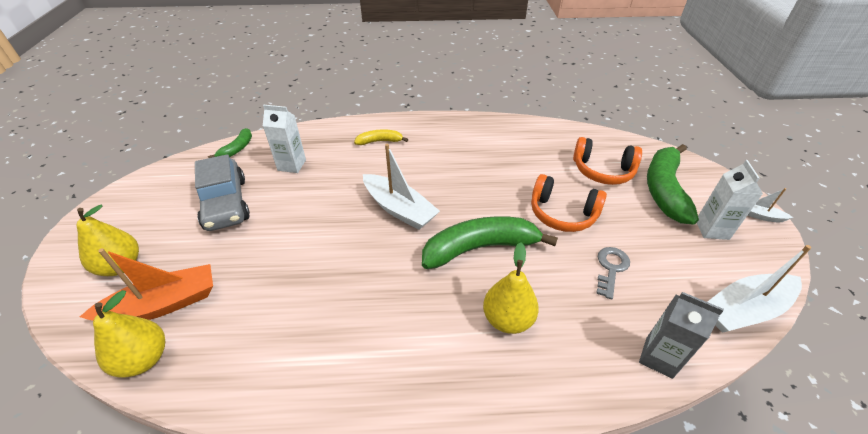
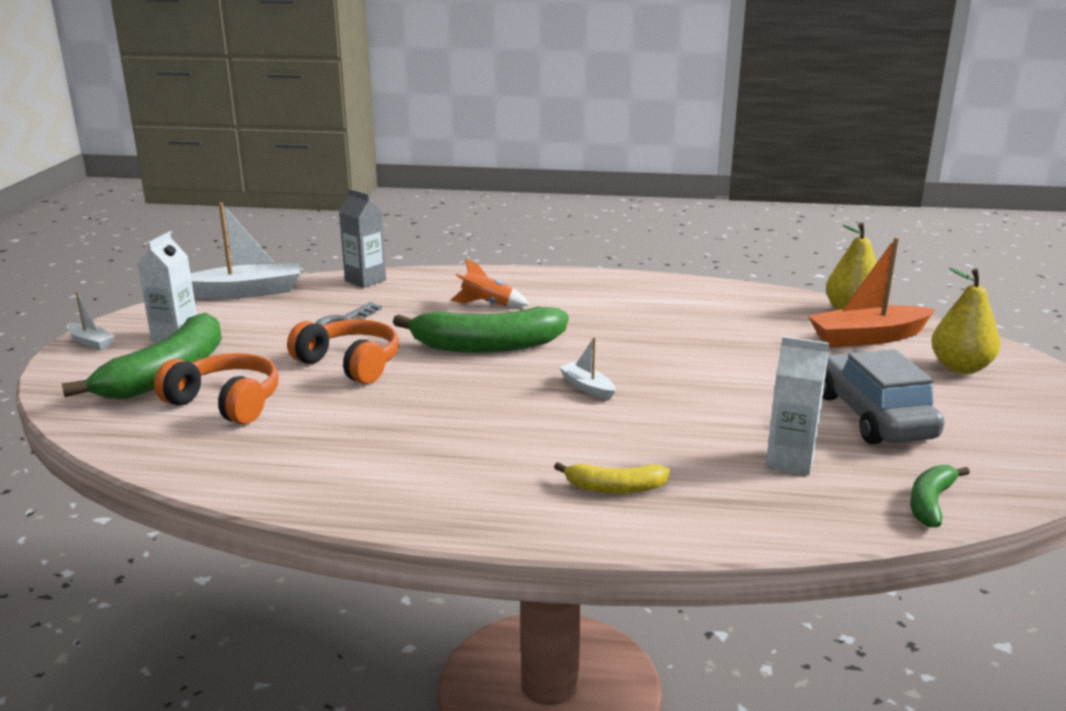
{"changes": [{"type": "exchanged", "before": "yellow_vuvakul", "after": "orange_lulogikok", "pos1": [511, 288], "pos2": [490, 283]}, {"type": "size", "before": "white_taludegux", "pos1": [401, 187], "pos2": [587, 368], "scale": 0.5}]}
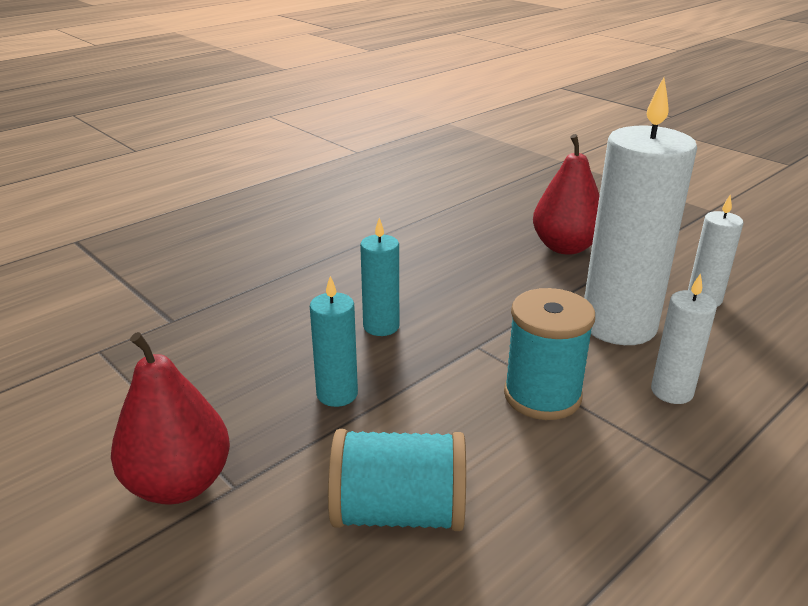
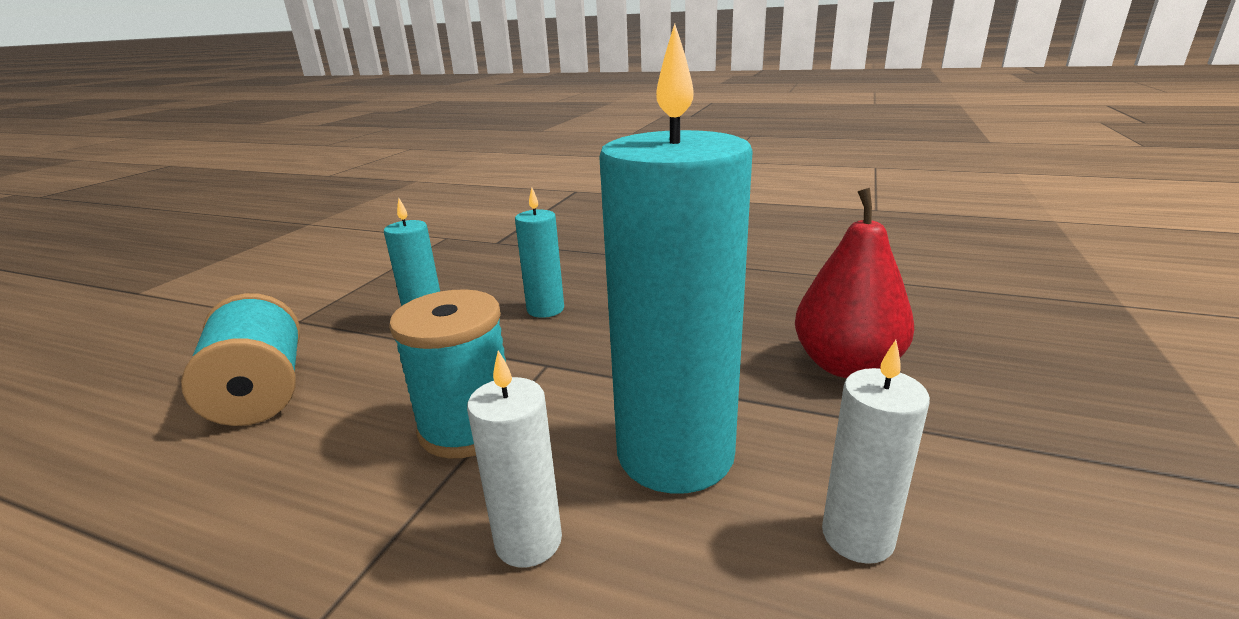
{"changes": [{"type": "missing", "before": "red_vuvakul", "pos1": [170, 418]}, {"type": "colour", "before": "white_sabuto", "after": "turquoise_sabuto", "pos1": [640, 211], "pos2": [676, 258]}]}
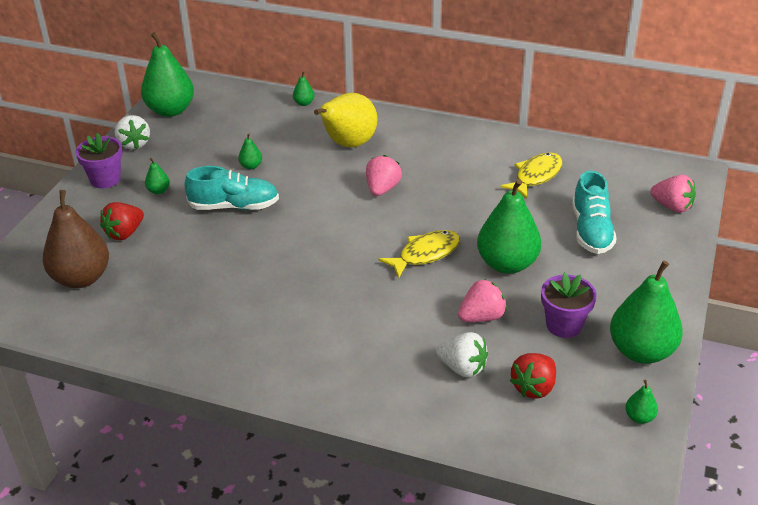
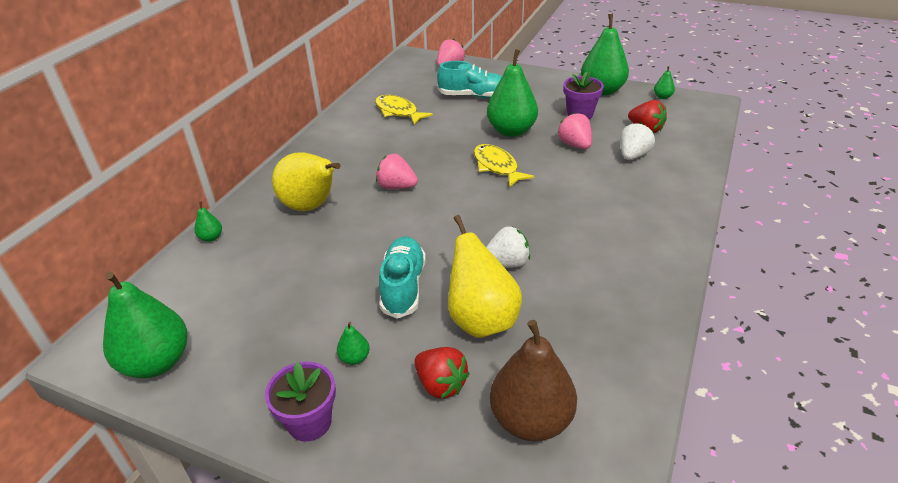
{"changes": [{"type": "missing", "before": "green_vuvakul", "pos1": [250, 151]}, {"type": "appeared", "after": "yellow_vuvakul", "pos2": [485, 276]}, {"type": "relocated", "before": "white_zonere", "pos1": [132, 132], "pos2": [508, 247]}]}
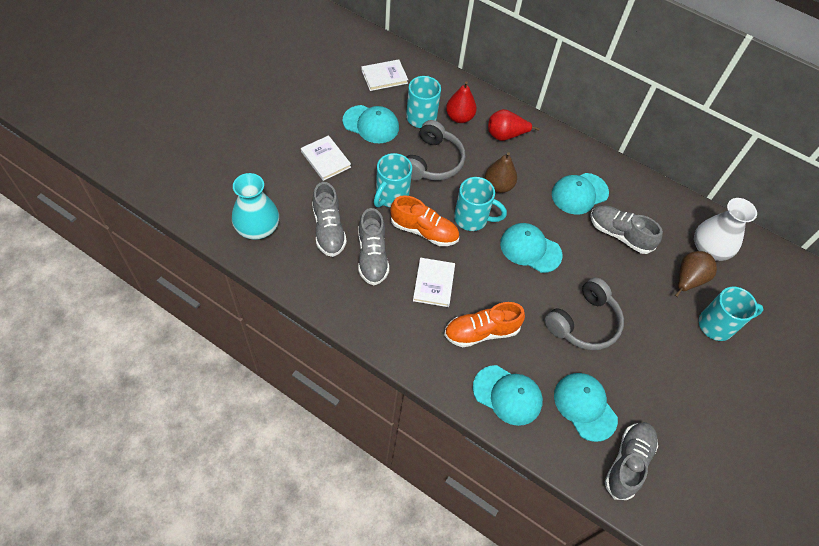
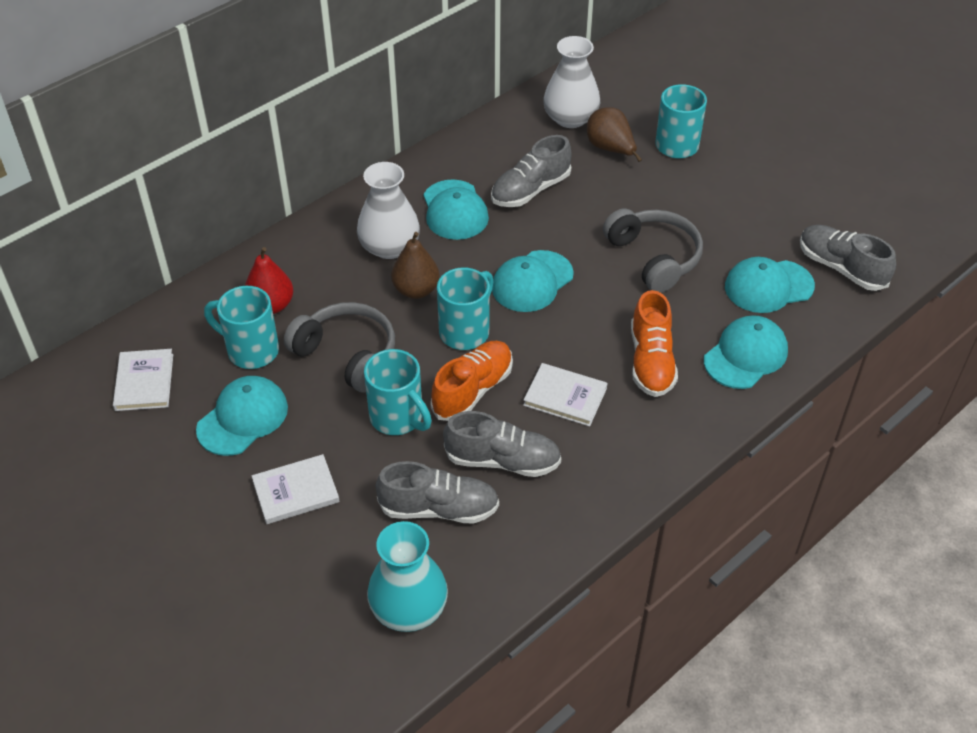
{"changes": [{"type": "missing", "before": "red_vuvakul", "pos1": [514, 125]}, {"type": "appeared", "after": "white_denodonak", "pos2": [388, 210]}]}
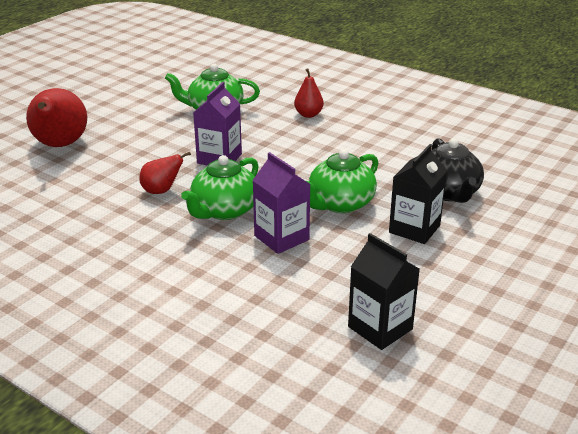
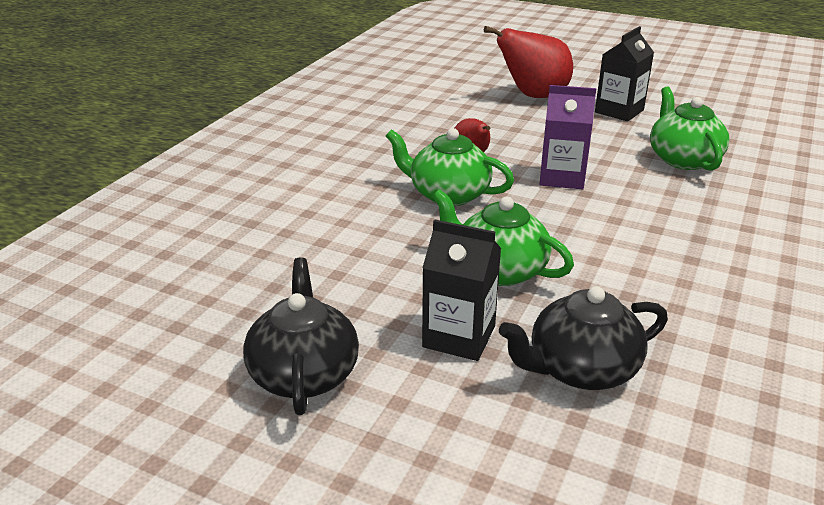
{"changes": [{"type": "missing", "before": "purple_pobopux", "pos1": [281, 203]}, {"type": "missing", "before": "red_vuvakul", "pos1": [309, 93]}, {"type": "appeared", "after": "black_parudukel", "pos2": [301, 336]}, {"type": "relocated", "before": "black_pobopux", "pos1": [384, 291], "pos2": [624, 74]}]}
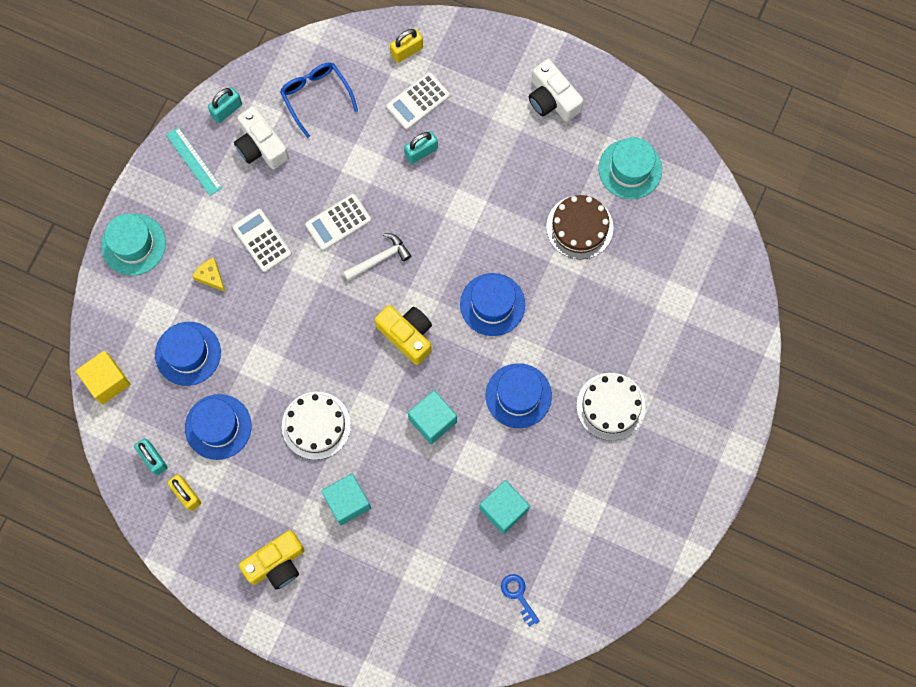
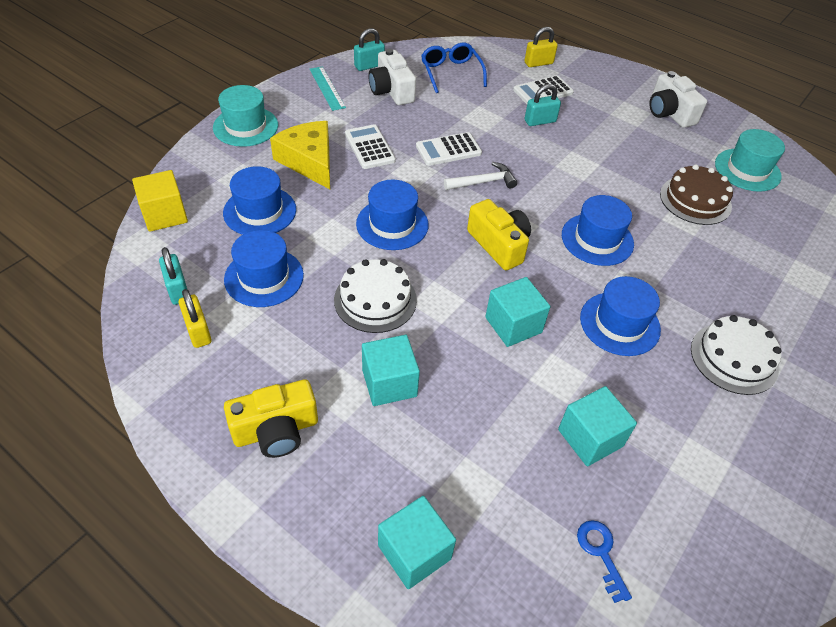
{"changes": [{"type": "appeared", "after": "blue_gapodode", "pos2": [392, 215]}, {"type": "appeared", "after": "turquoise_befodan", "pos2": [417, 542]}, {"type": "size", "before": "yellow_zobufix", "pos1": [209, 275], "pos2": [300, 155], "scale": 2.07}]}
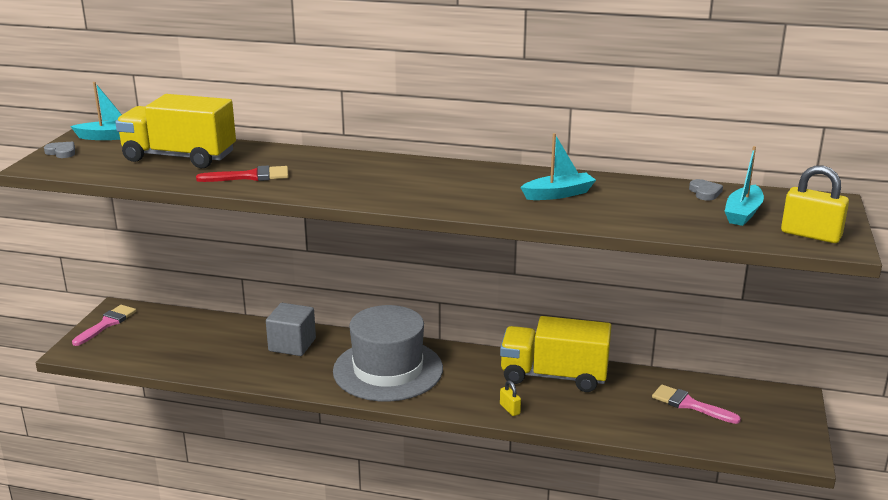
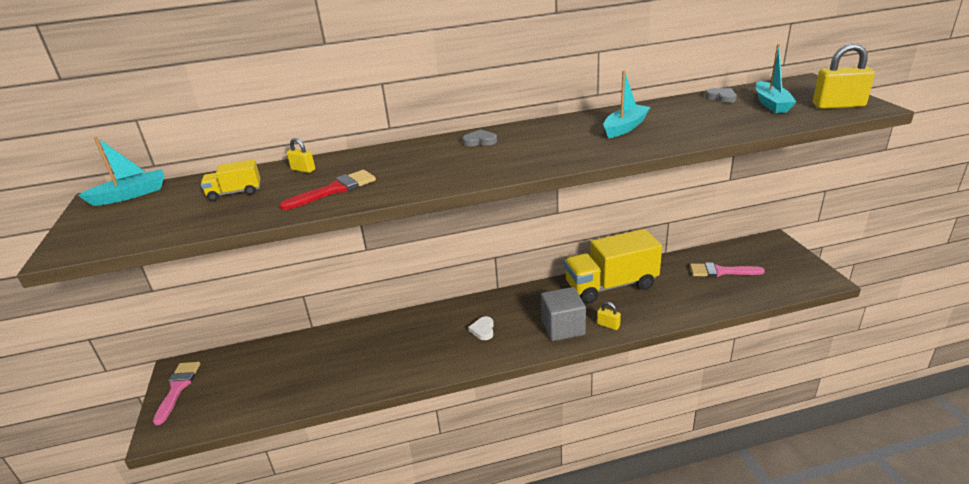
{"changes": [{"type": "appeared", "after": "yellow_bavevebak", "pos2": [301, 155]}, {"type": "relocated", "before": "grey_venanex", "pos1": [59, 150], "pos2": [479, 137]}, {"type": "relocated", "before": "grey_befodan", "pos1": [291, 329], "pos2": [563, 314]}, {"type": "exchanged", "before": "grey_gapodode", "after": "white_venanex", "pos1": [388, 353], "pos2": [481, 328]}, {"type": "size", "before": "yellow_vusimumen", "pos1": [175, 131], "pos2": [231, 180], "scale": 0.44}]}
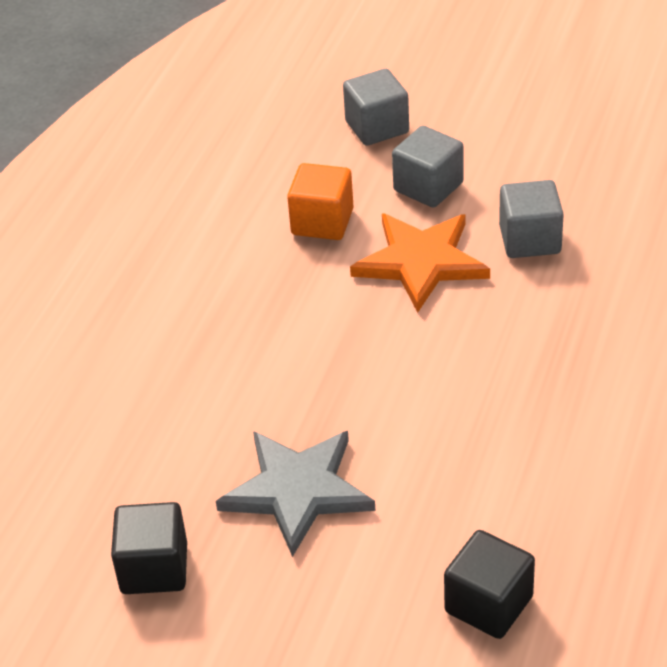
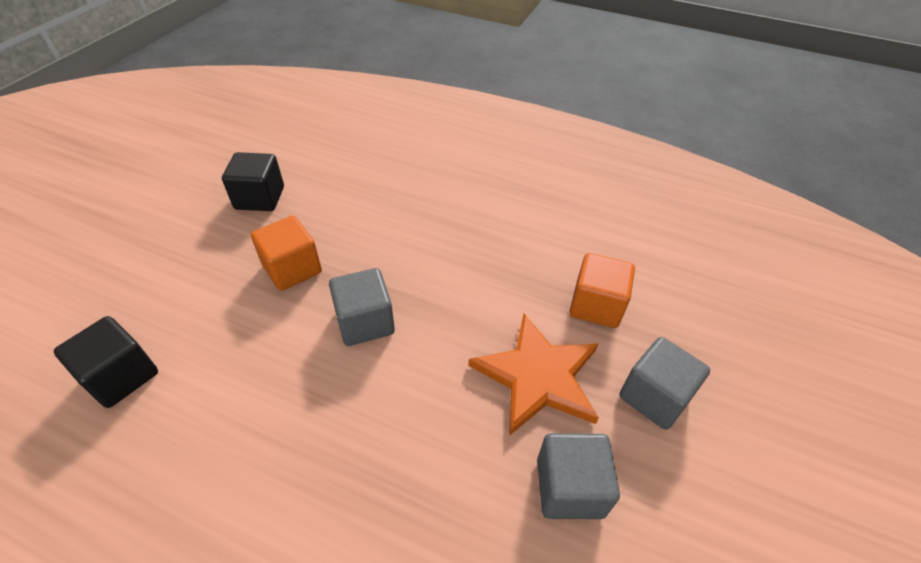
{"changes": [{"type": "relocated", "before": "grey_befodan", "pos1": [376, 107], "pos2": [362, 307]}, {"type": "exchanged", "before": "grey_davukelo", "after": "orange_befodan", "pos1": [296, 494], "pos2": [286, 253]}]}
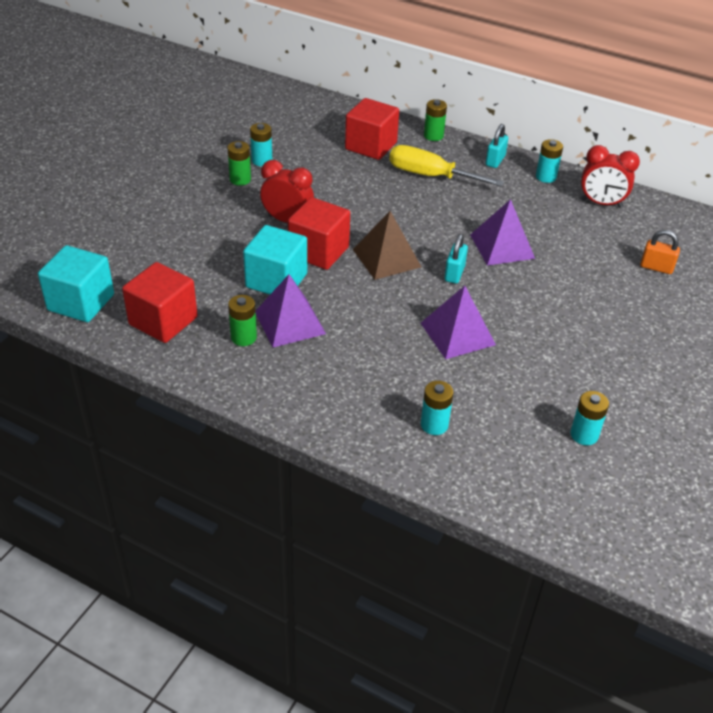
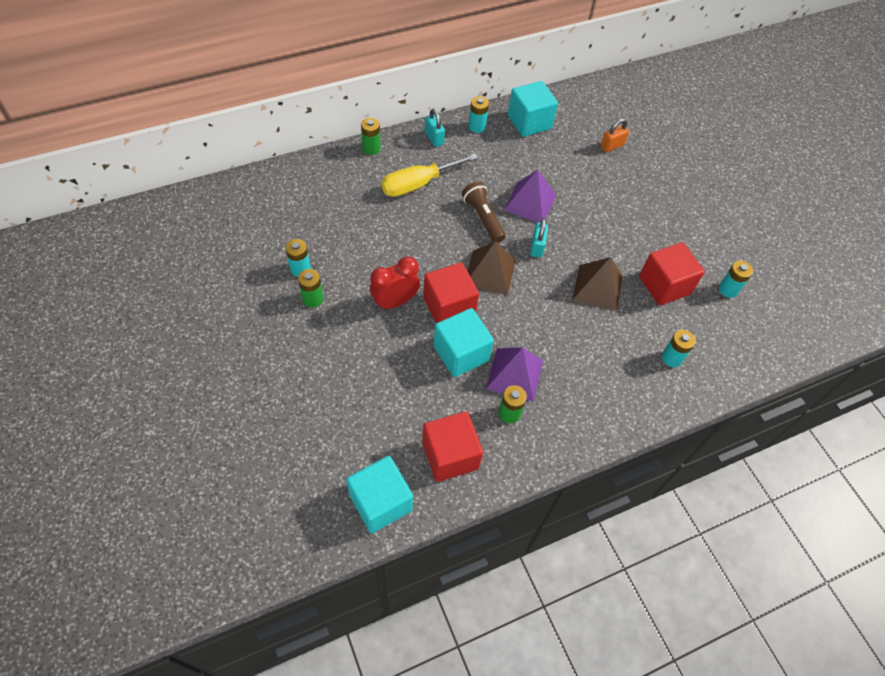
{"changes": [{"type": "appeared", "after": "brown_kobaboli", "pos2": [484, 212]}, {"type": "relocated", "before": "red_befodan", "pos1": [372, 129], "pos2": [672, 273]}, {"type": "exchanged", "before": "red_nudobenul", "after": "turquoise_befodan", "pos1": [610, 176], "pos2": [533, 109]}, {"type": "colour", "before": "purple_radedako", "after": "brown_radedako", "pos1": [458, 322], "pos2": [597, 284]}, {"type": "spun", "before": "turquoise_bavevebak", "pos1": [456, 259], "pos2": [539, 238], "turn": 45}]}
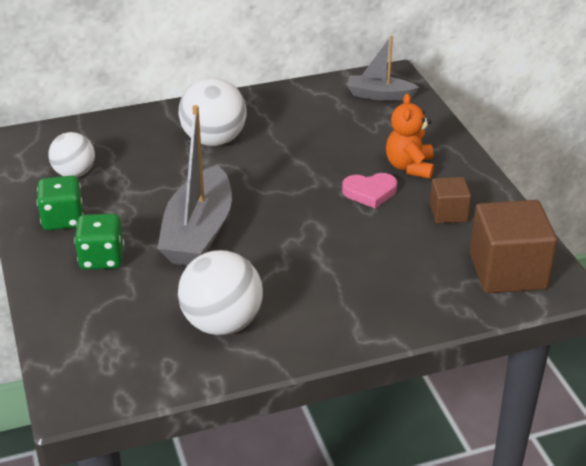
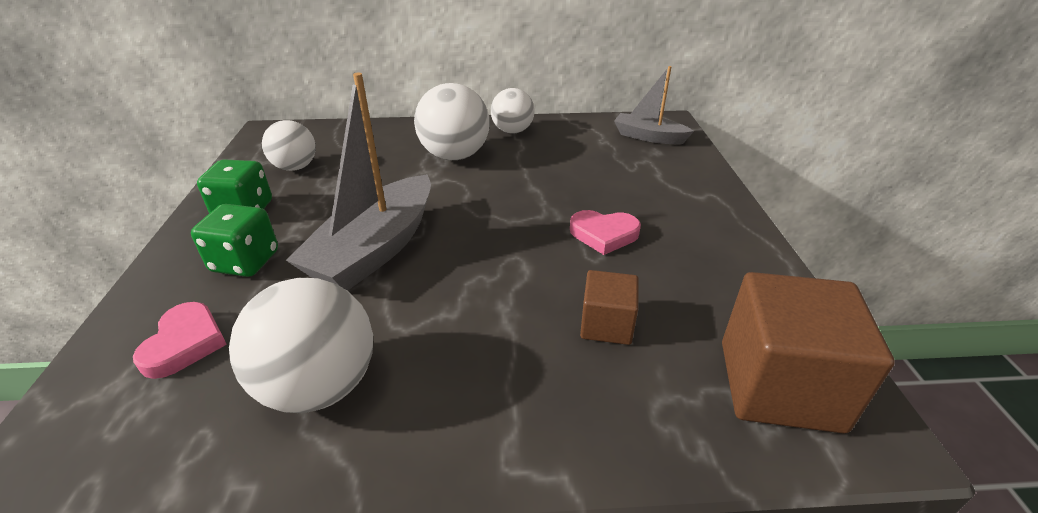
{"changes": [{"type": "missing", "before": "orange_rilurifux", "pos1": [410, 136]}, {"type": "appeared", "after": "pink_venanex", "pos2": [180, 340]}, {"type": "appeared", "after": "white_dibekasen", "pos2": [513, 110]}, {"type": "relocated", "before": "brown_befodan", "pos1": [450, 200], "pos2": [609, 307]}]}
